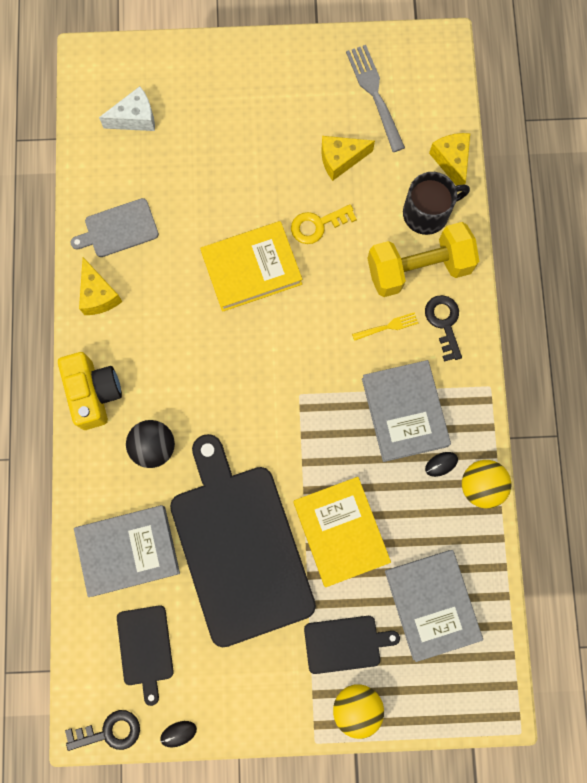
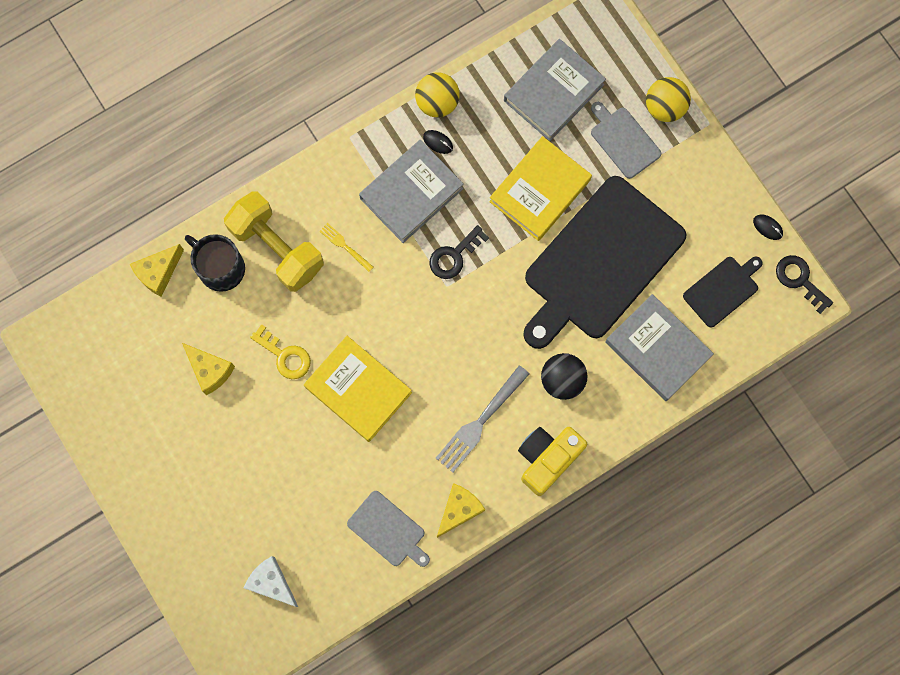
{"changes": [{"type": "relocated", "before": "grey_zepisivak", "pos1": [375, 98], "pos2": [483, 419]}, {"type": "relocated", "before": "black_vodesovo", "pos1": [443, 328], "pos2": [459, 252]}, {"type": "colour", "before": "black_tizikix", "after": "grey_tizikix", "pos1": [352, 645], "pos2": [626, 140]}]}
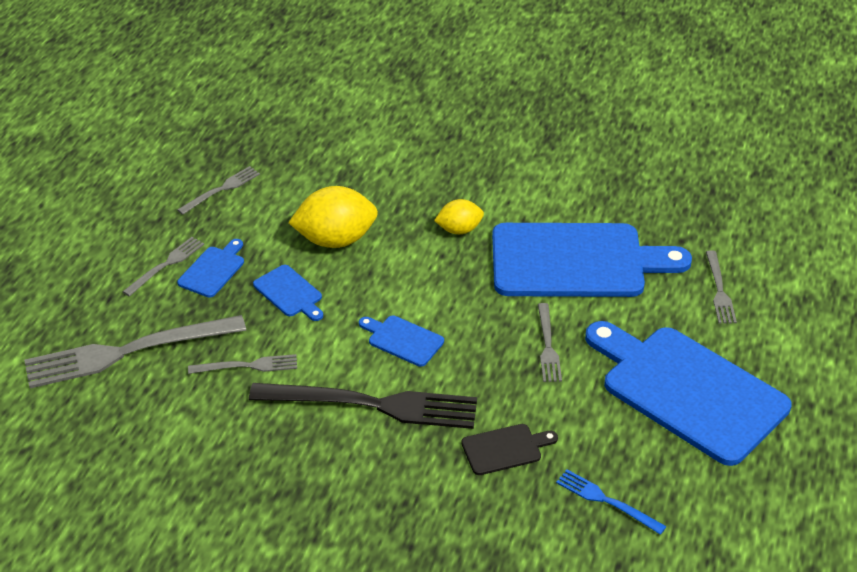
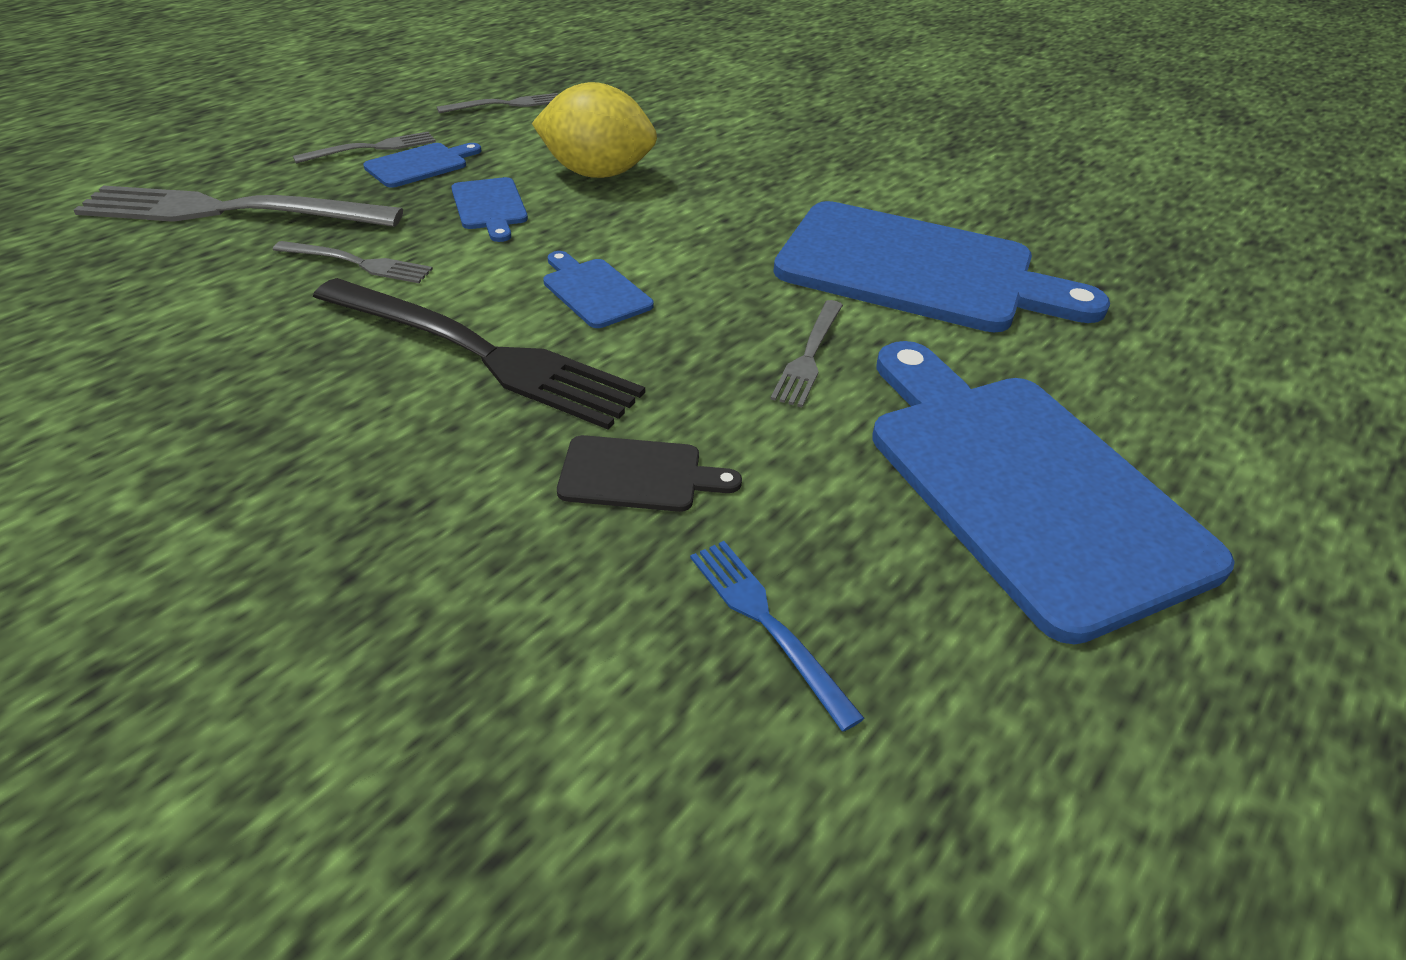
{"changes": [{"type": "missing", "before": "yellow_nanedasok", "pos1": [459, 216]}, {"type": "missing", "before": "grey_zepisivak", "pos1": [721, 287]}]}
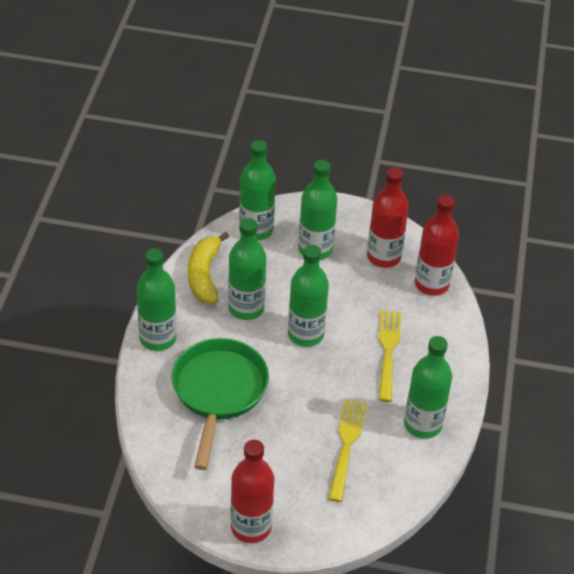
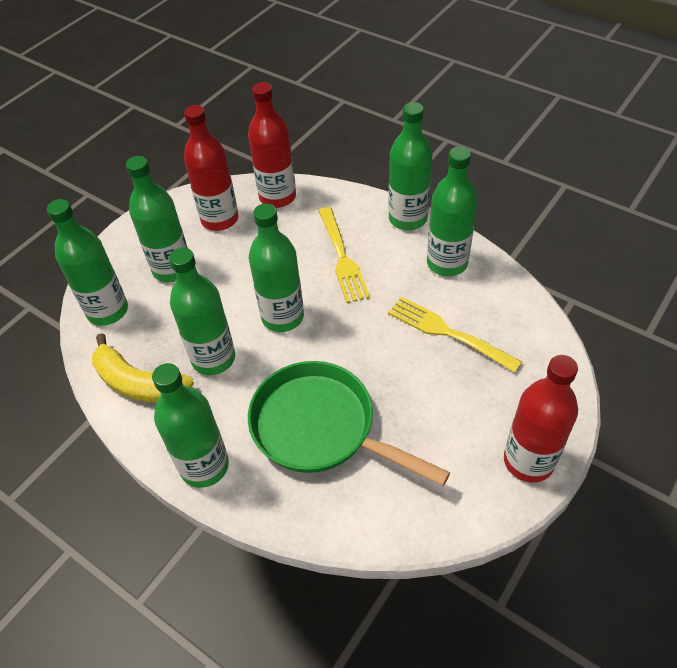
{"changes": [{"type": "appeared", "after": "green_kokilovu", "pos2": [410, 166]}, {"type": "spun", "before": "yellow_zepisivak", "pos1": [389, 356], "pos2": [344, 255], "turn": -135}]}
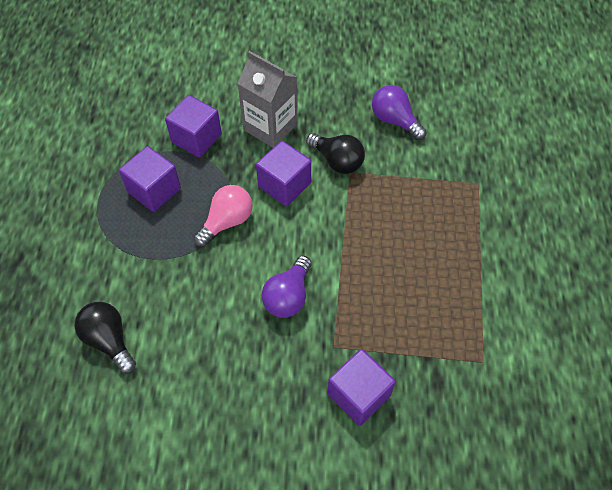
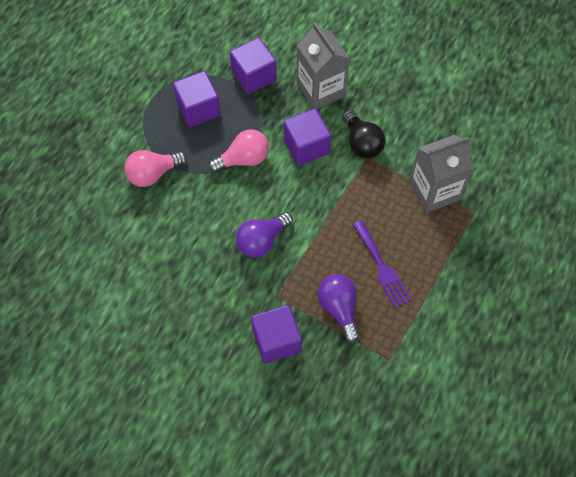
{"changes": [{"type": "missing", "before": "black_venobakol", "pos1": [105, 338]}, {"type": "appeared", "after": "pink_venobakol", "pos2": [155, 168]}, {"type": "appeared", "after": "purple_zepisivak", "pos2": [382, 264]}, {"type": "appeared", "after": "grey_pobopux", "pos2": [441, 174]}, {"type": "relocated", "before": "purple_venobakol", "pos1": [399, 112], "pos2": [339, 308]}]}
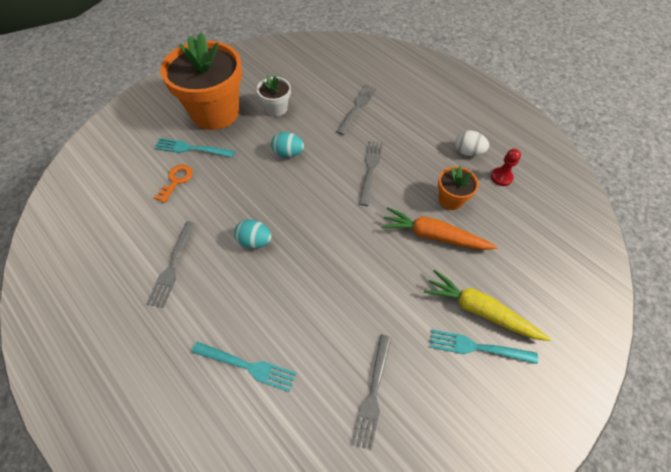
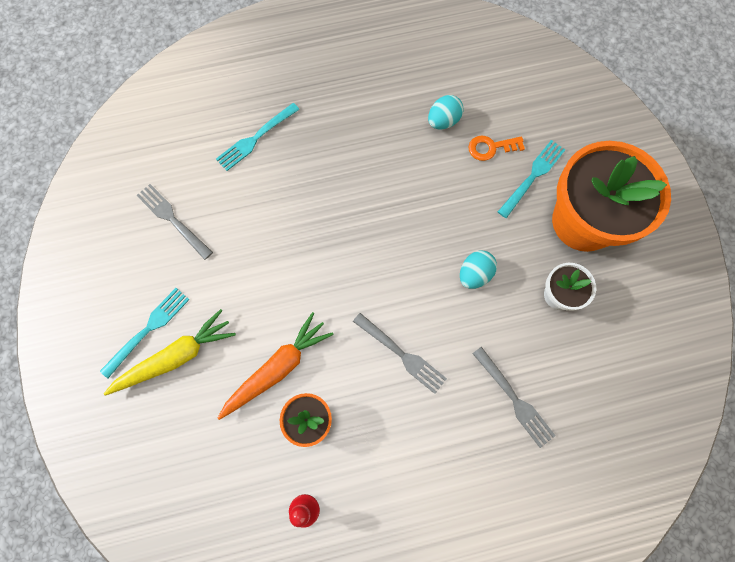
{"changes": [{"type": "missing", "before": "grey_zepisivak", "pos1": [171, 264]}, {"type": "missing", "before": "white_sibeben", "pos1": [472, 143]}, {"type": "relocated", "before": "turquoise_sibeben", "pos1": [253, 233], "pos2": [446, 112]}, {"type": "spun", "before": "orange_vodesovo", "pos1": [173, 184], "pos2": [496, 148], "turn": 120}]}
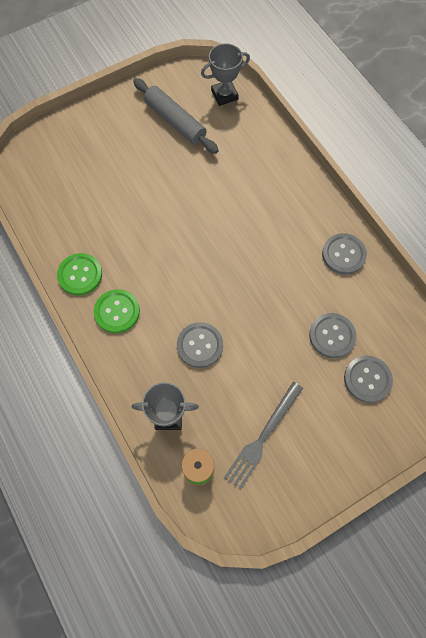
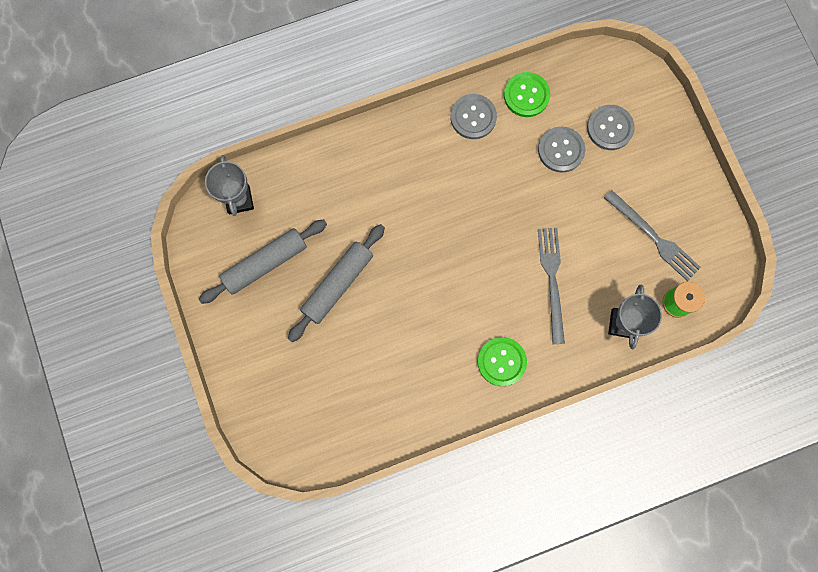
{"changes": [{"type": "appeared", "after": "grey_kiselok", "pos2": [336, 283]}, {"type": "relocated", "before": "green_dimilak", "pos1": [79, 274], "pos2": [527, 94]}, {"type": "exchanged", "before": "grey_dimilak", "after": "grey_zepisivak", "pos1": [200, 345], "pos2": [551, 286]}]}
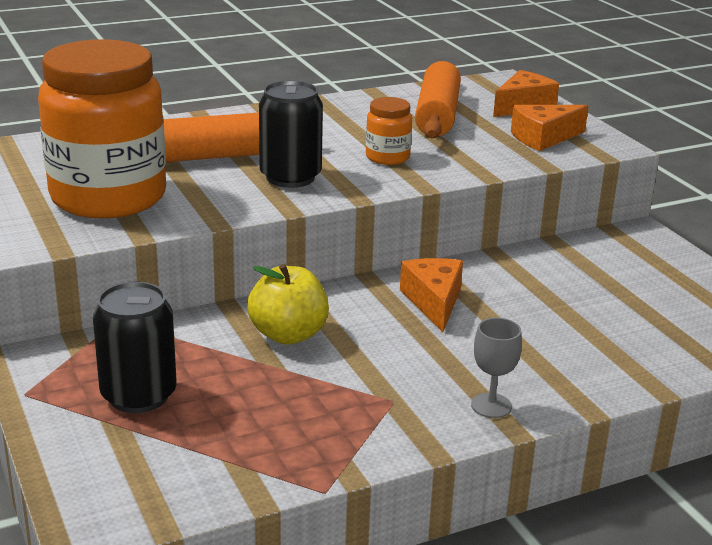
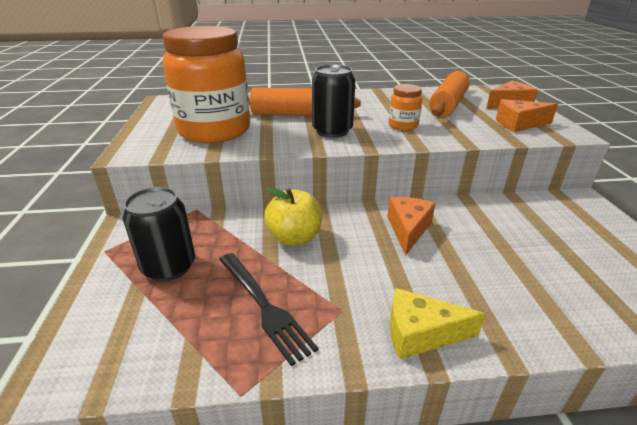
{"changes": [{"type": "appeared", "after": "black_zepisivak", "pos2": [269, 309]}, {"type": "exchanged", "before": "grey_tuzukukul", "after": "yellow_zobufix", "pos1": [496, 368], "pos2": [438, 323]}]}
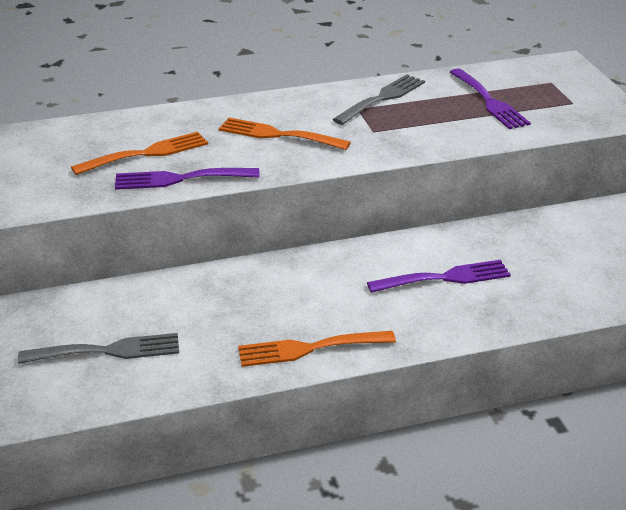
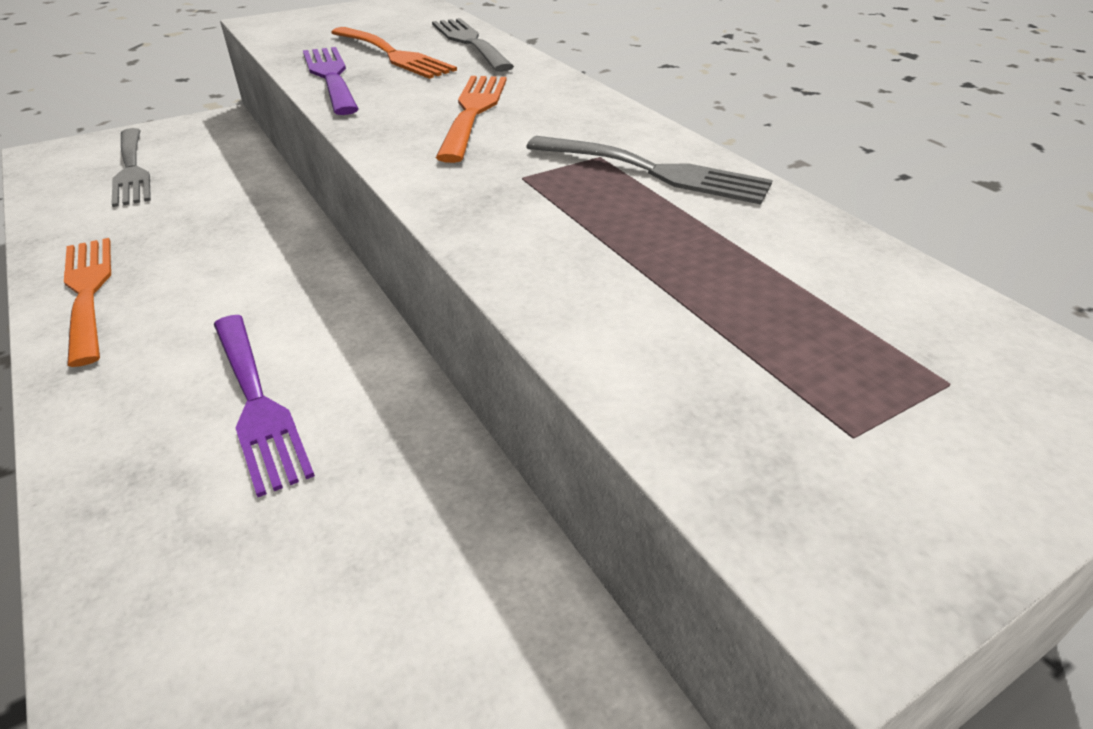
{"changes": [{"type": "missing", "before": "purple_zepisivak", "pos1": [490, 98]}, {"type": "appeared", "after": "grey_zepisivak", "pos2": [473, 45]}]}
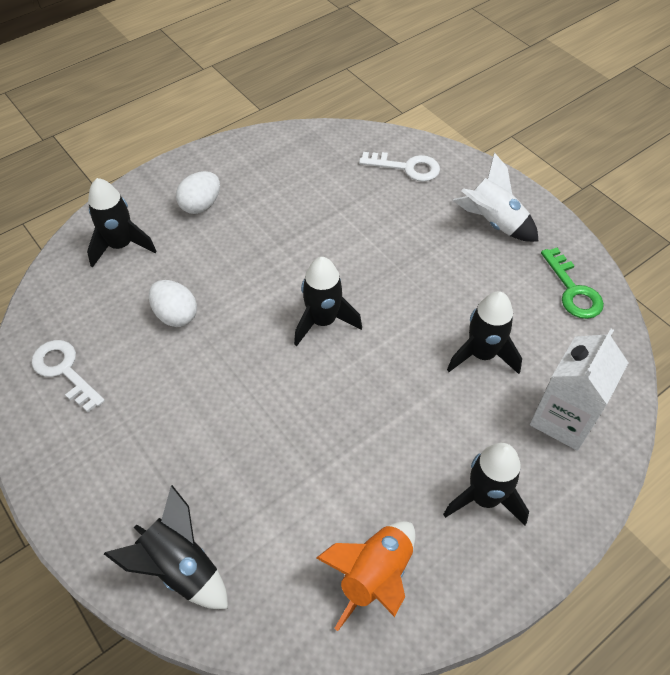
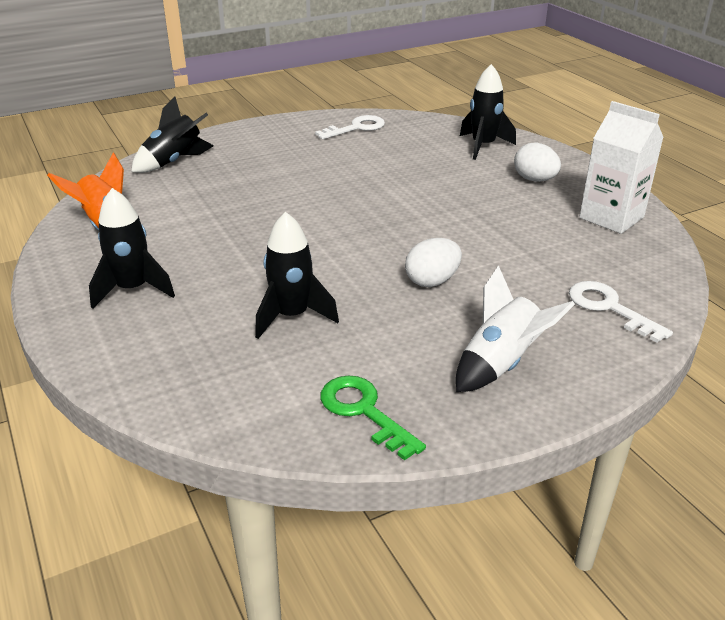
{"changes": [{"type": "missing", "before": "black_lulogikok", "pos1": [328, 301]}, {"type": "relocated", "before": "white_sibeben", "pos1": [172, 303], "pos2": [433, 262]}, {"type": "relocated", "before": "white_pobopux", "pos1": [579, 390], "pos2": [621, 167]}, {"type": "spun", "before": "white_vodesovo", "pos1": [399, 167], "pos2": [621, 312], "turn": 120}, {"type": "spun", "before": "green_vodesovo", "pos1": [572, 283], "pos2": [373, 417], "turn": 60}]}
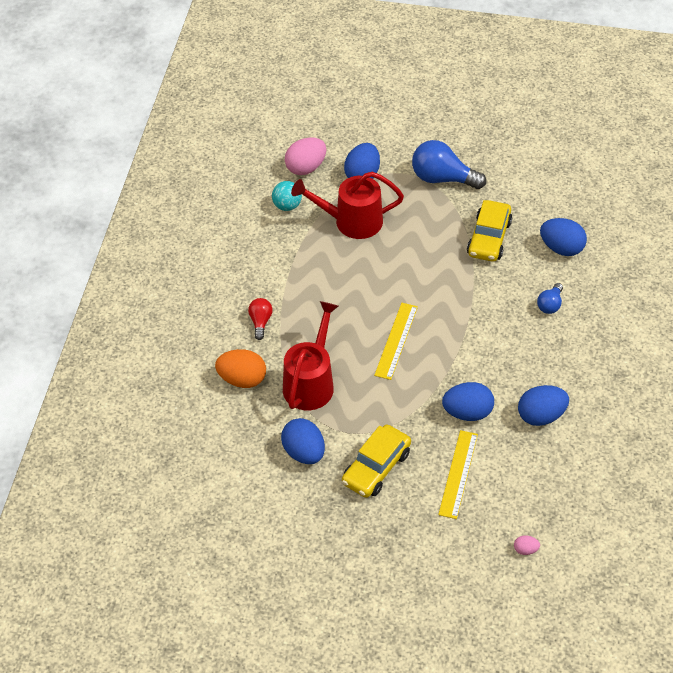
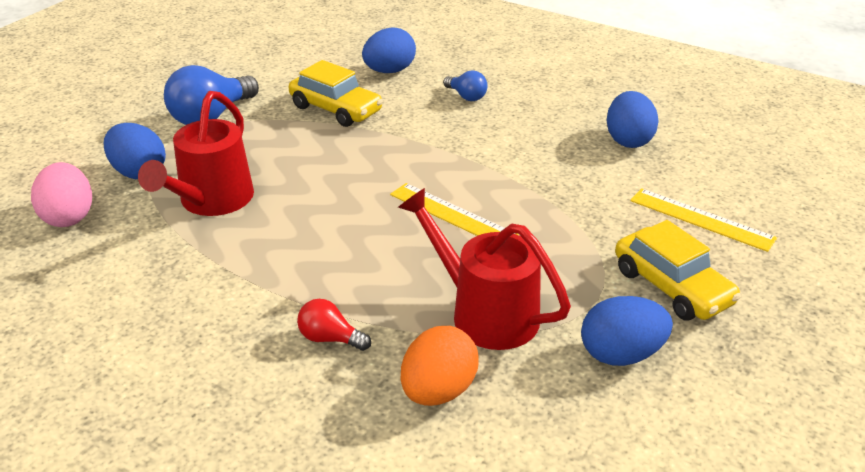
{"changes": [{"type": "missing", "before": "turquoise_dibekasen", "pos1": [287, 196]}, {"type": "missing", "before": "blue_sibeben", "pos1": [468, 401]}, {"type": "missing", "before": "pink_sibeben", "pos1": [527, 545]}]}
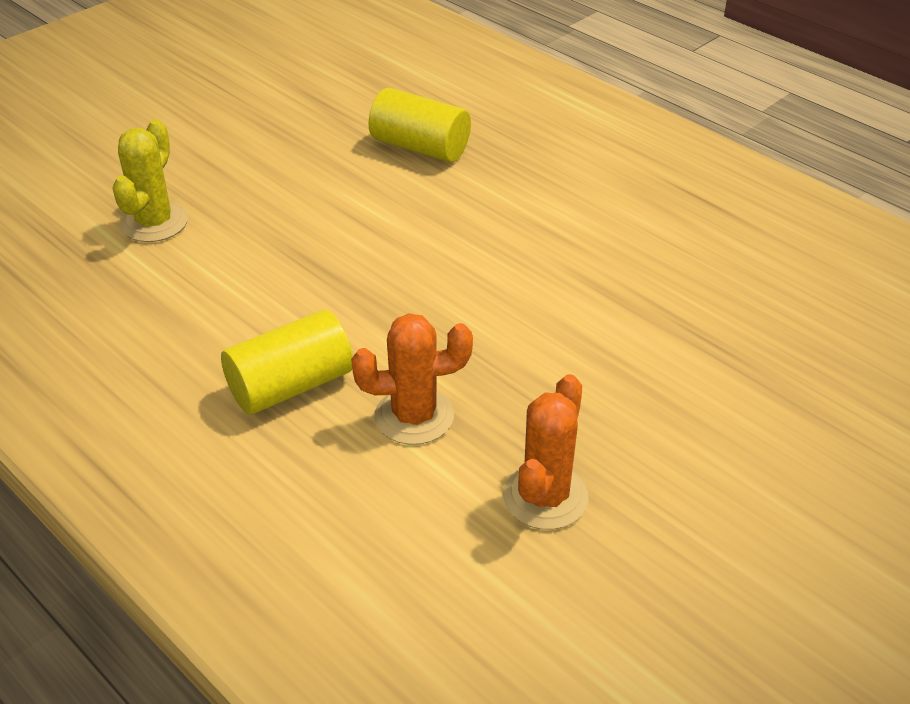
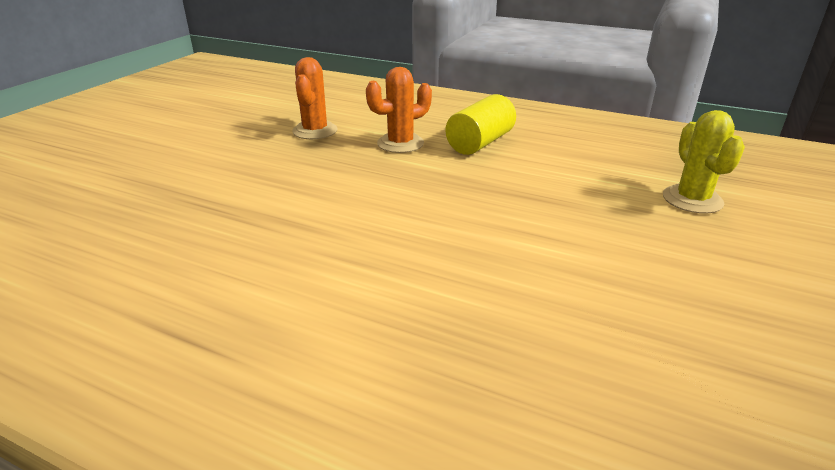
{"changes": [{"type": "missing", "before": "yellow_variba", "pos1": [420, 125]}]}
